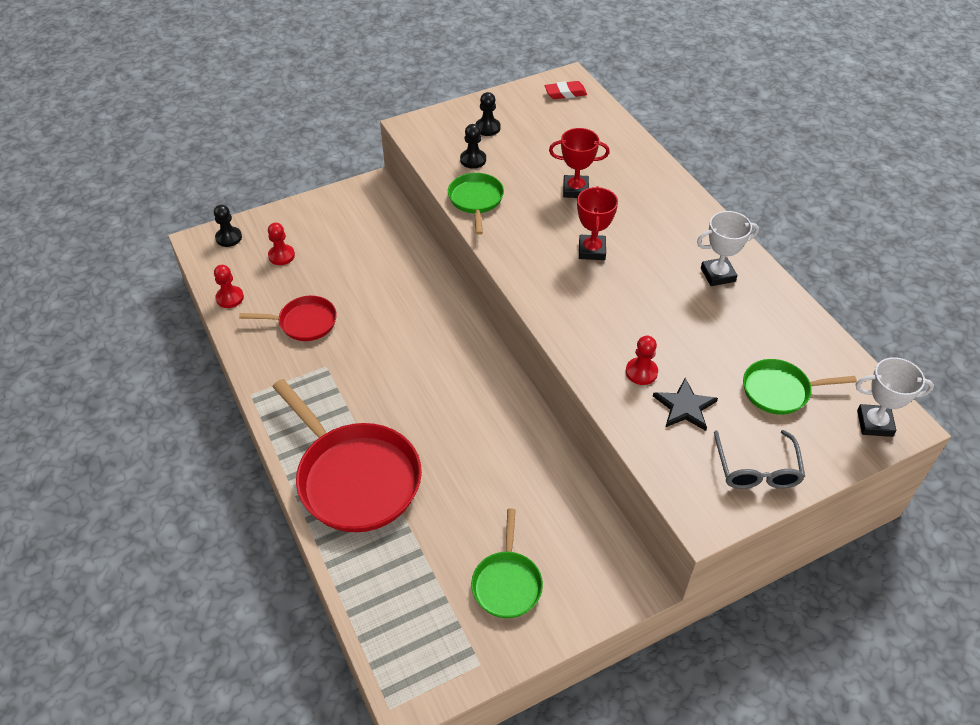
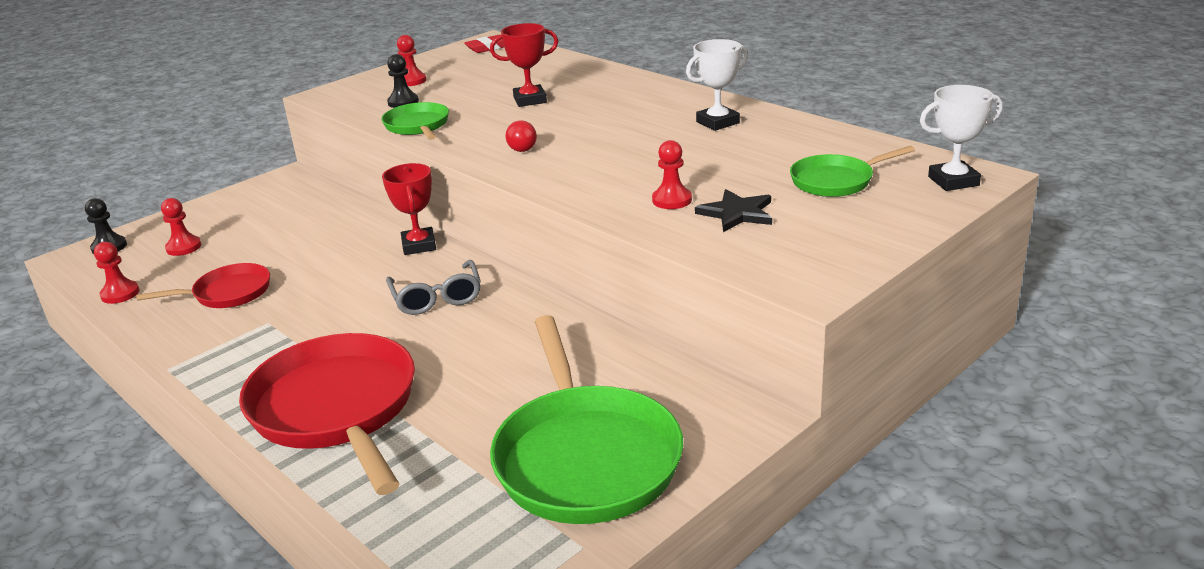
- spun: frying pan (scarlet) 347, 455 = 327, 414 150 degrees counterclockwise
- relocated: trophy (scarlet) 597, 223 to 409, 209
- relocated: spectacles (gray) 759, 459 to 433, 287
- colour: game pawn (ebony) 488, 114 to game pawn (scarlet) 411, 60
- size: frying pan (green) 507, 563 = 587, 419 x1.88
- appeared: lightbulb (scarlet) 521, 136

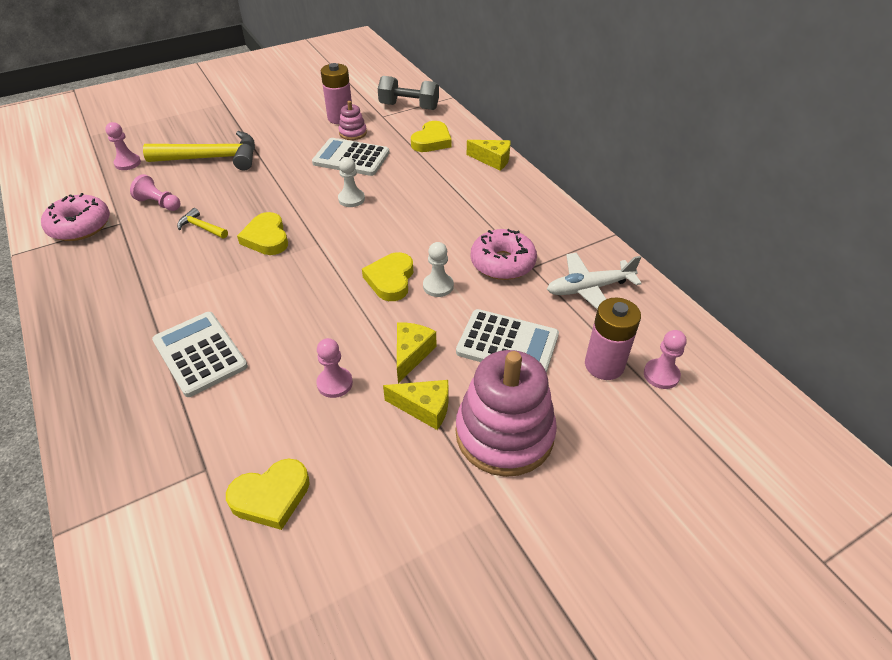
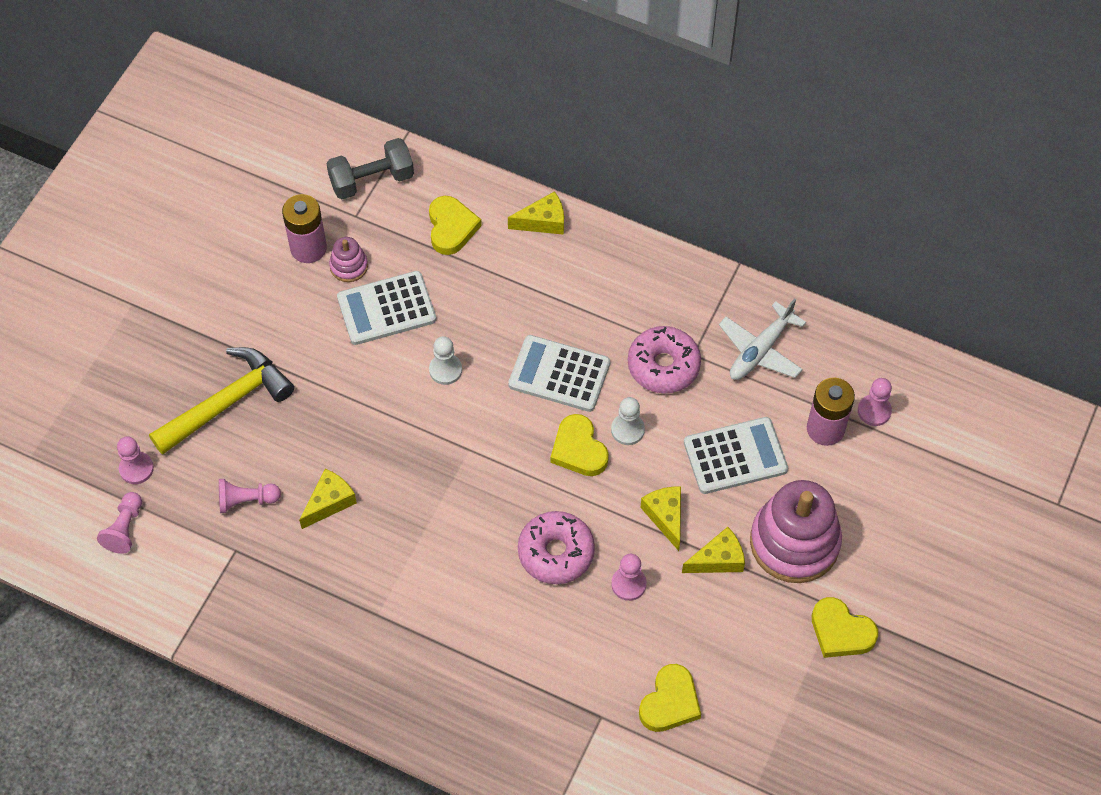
- appeared: game pawn (rosy) 119, 523
- exchanged: carpenter's hammer (yellow) 202, 223 to cheese wedge (yellow) 328, 499
- relocated: calculator (snow-white) 200, 354 to 559, 373
- relocated: doughnut (rosy) 75, 217 to 556, 547
- relocated: love heart (yellow) 262, 233 to 845, 627

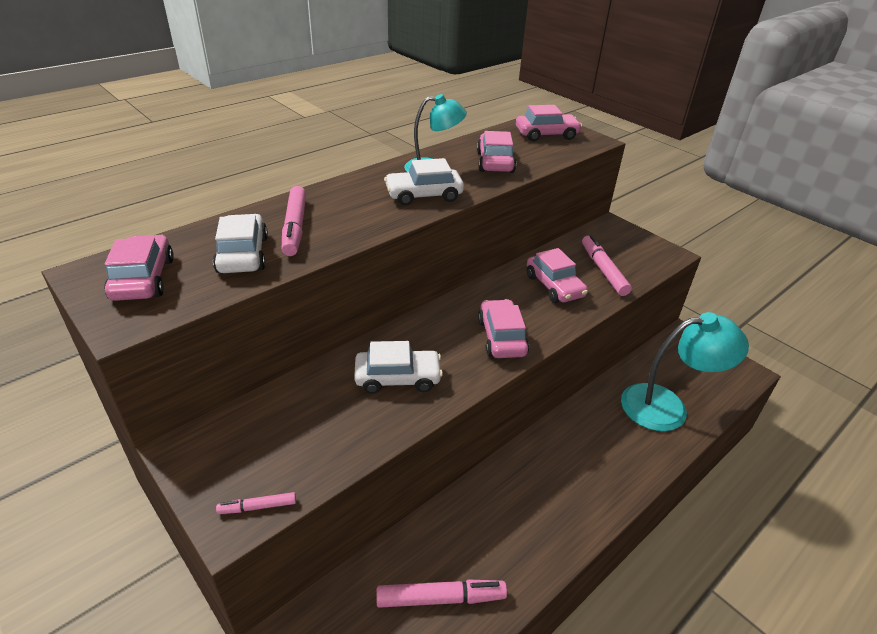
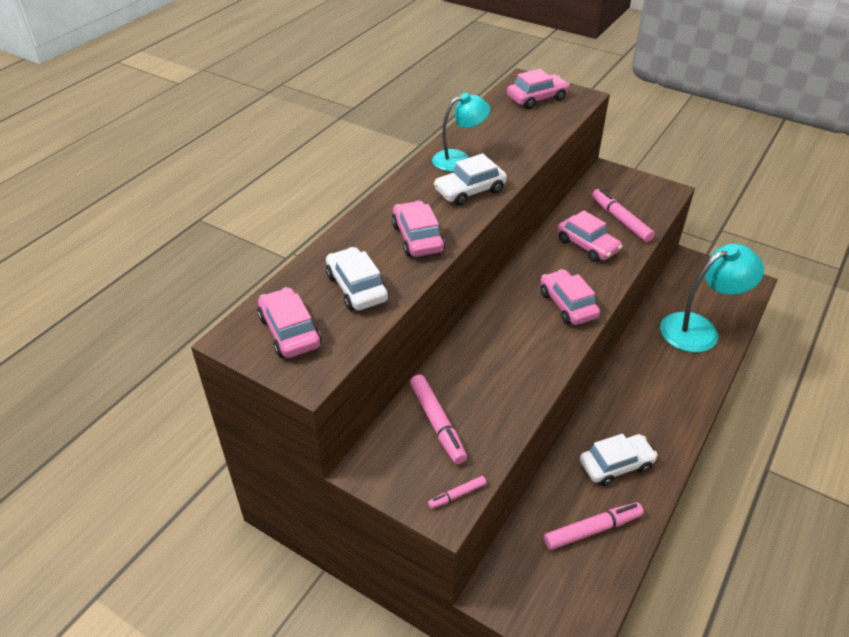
- relocated: automobile (rosy) 496, 152 to 418, 229
- relocated: felt pen (rosy) 294, 221 to 438, 419
- relocated: automobile (snow-white) 398, 367 to 619, 460

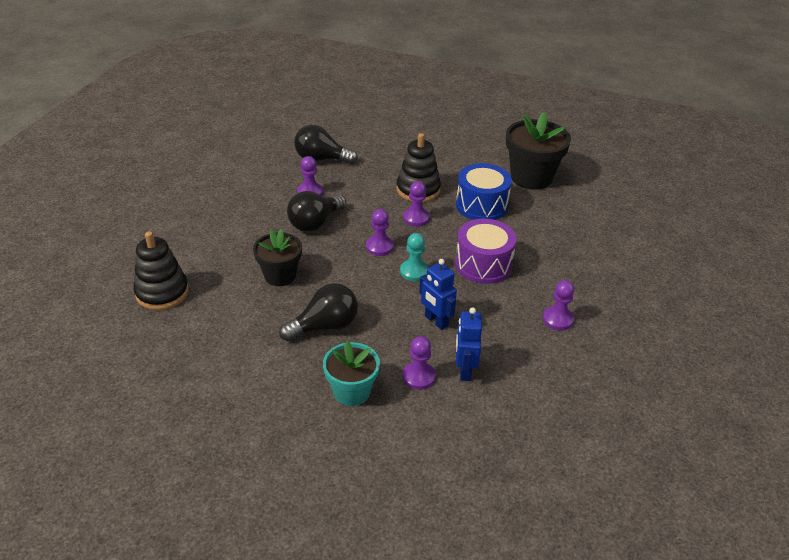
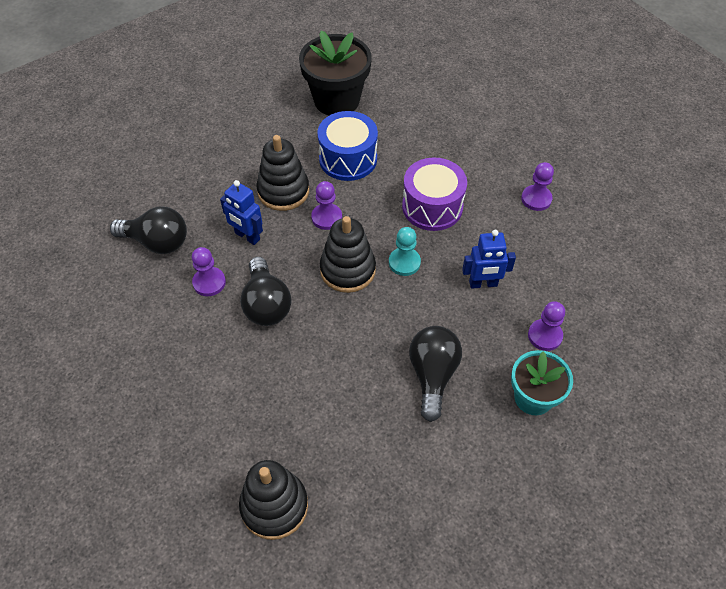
- spun: lightbulb (ebony) 326, 144 = 148, 230 120 degrees counterclockwise
- relocated: toy robot (blue) 469, 344 to 241, 212
- exchanged: game pawn (purple) 380, 232 to stacking rings (ebony) 348, 254
- missing: potted plant (ebony) 277, 257

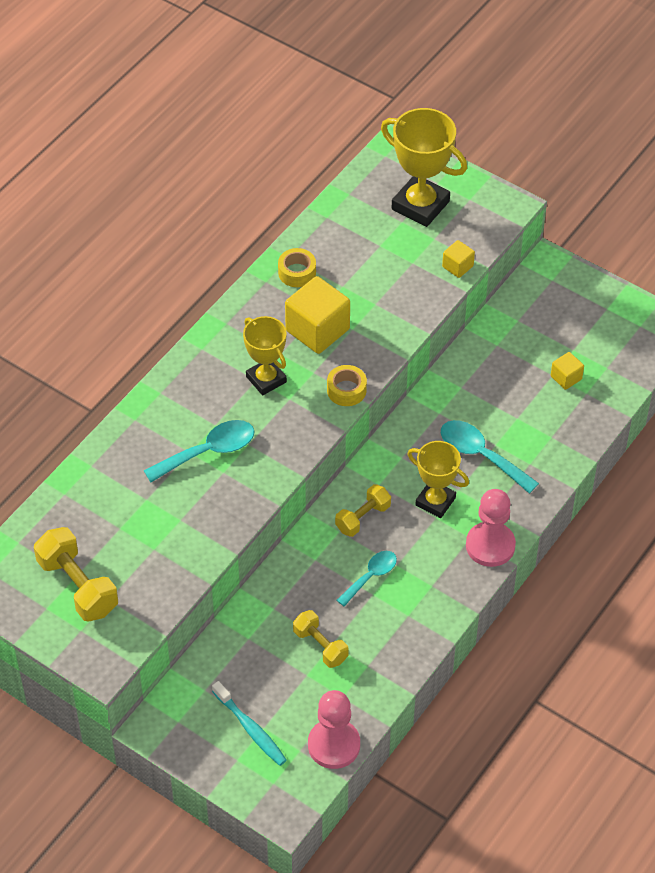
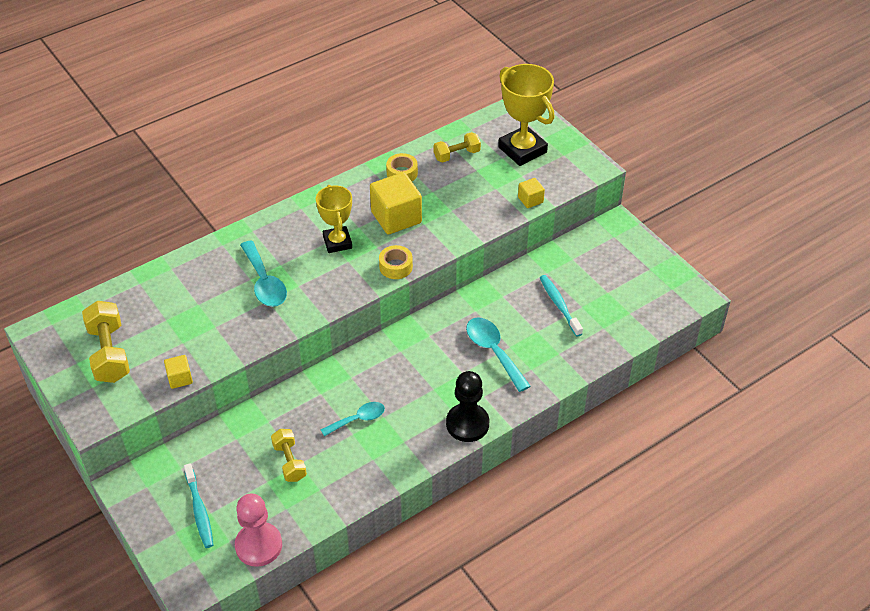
- relocated: cube (yellow) 567, 371 to 178, 372
- spun: teaspoon (teal) 199, 451 = 263, 273 75 degrees clockwise
- relocated: hand weight (yellow) 363, 510 to 457, 147
- colour: game pawn (rosy) 491, 528 to game pawn (ebony) 467, 406
- appeared: dental brush (teal) 561, 306
- missing: trophy (yellow) 438, 479

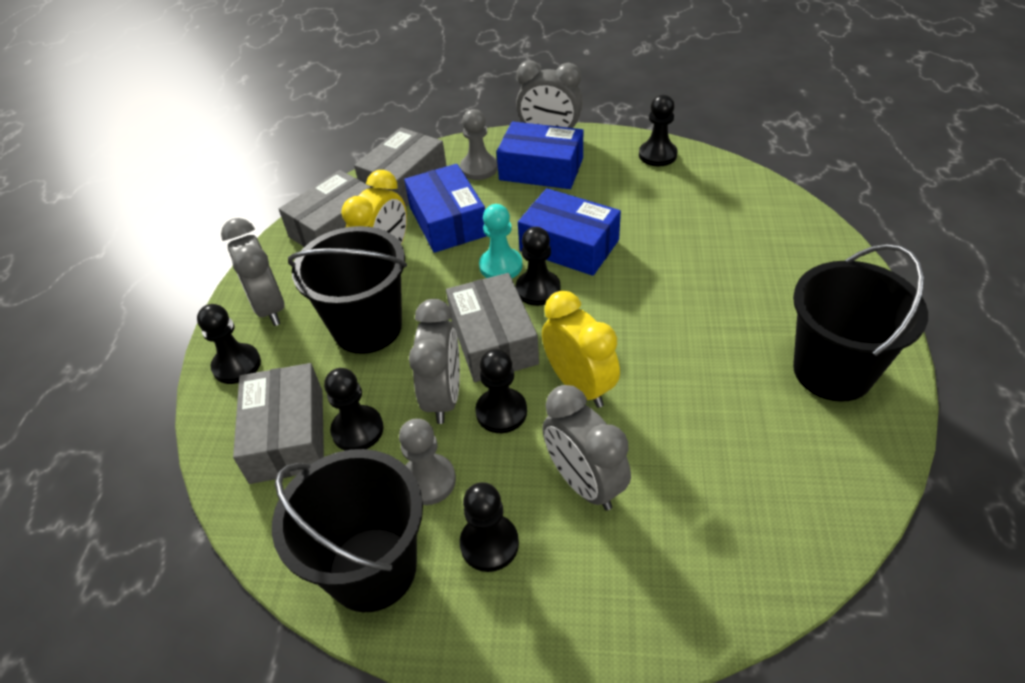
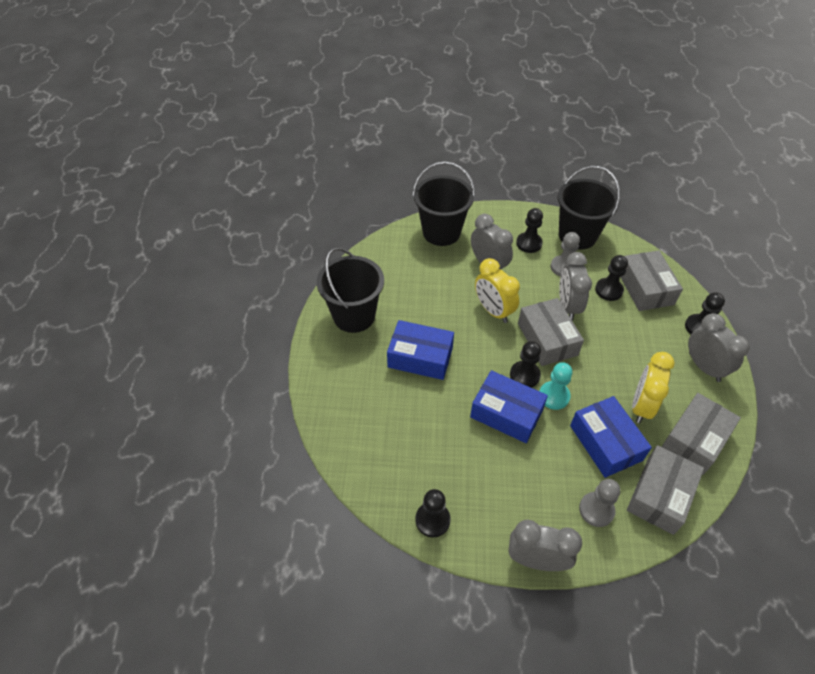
- relocated: parcel (blue) 539, 155 to 420, 350
- relocated: sand bucket (ebony) 347, 290 to 443, 204
- missing: game pawn (ebony) 501, 391

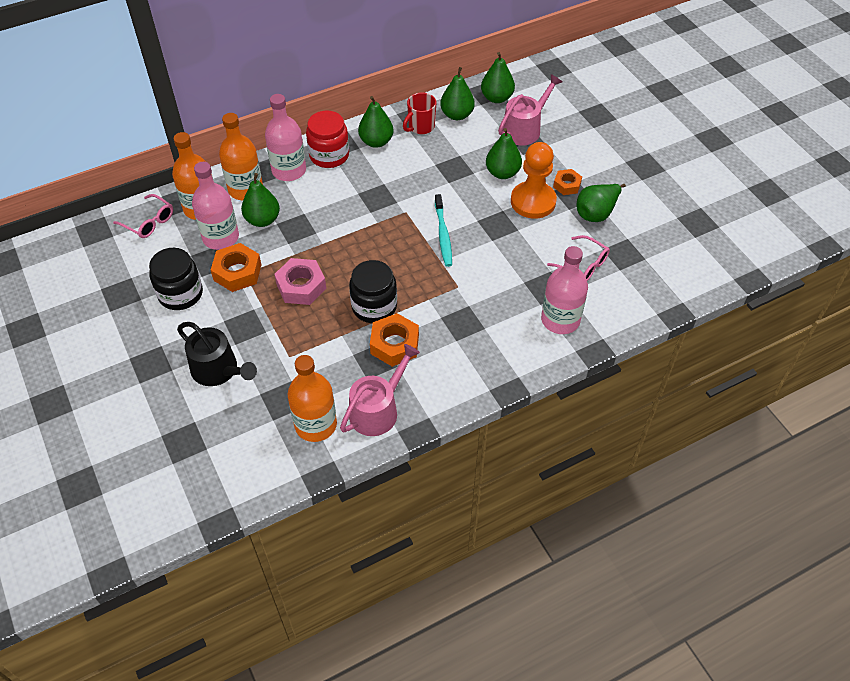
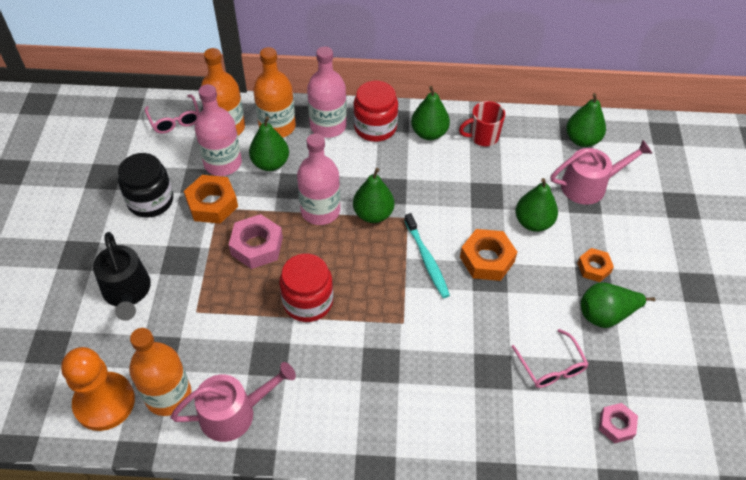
- relocated: game pawn (orange) 534, 180 to 98, 389
- colour: preserve jar (ebony) 373, 291 to preserve jar (scarlet) 306, 288
- relocated: bottle (rosy) 564, 290 to 318, 179
- relocated: pear (green) 457, 93 to 373, 195
- spun: dental brush (teal) 443, 230 = 427, 255 45 degrees counterclockwise
- relocated: hexagon nut (orange) 394, 340 to 488, 255
- appeared: hexagon nut (rosy) 618, 423

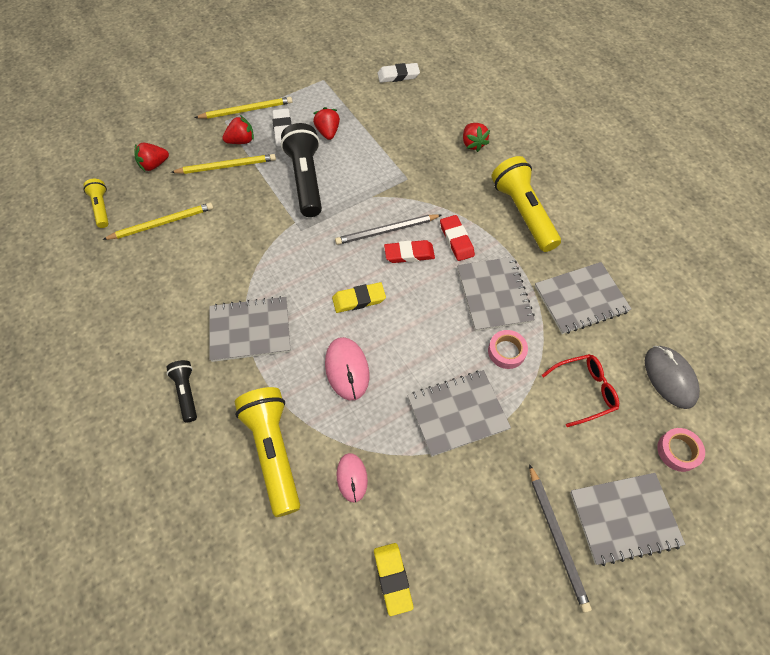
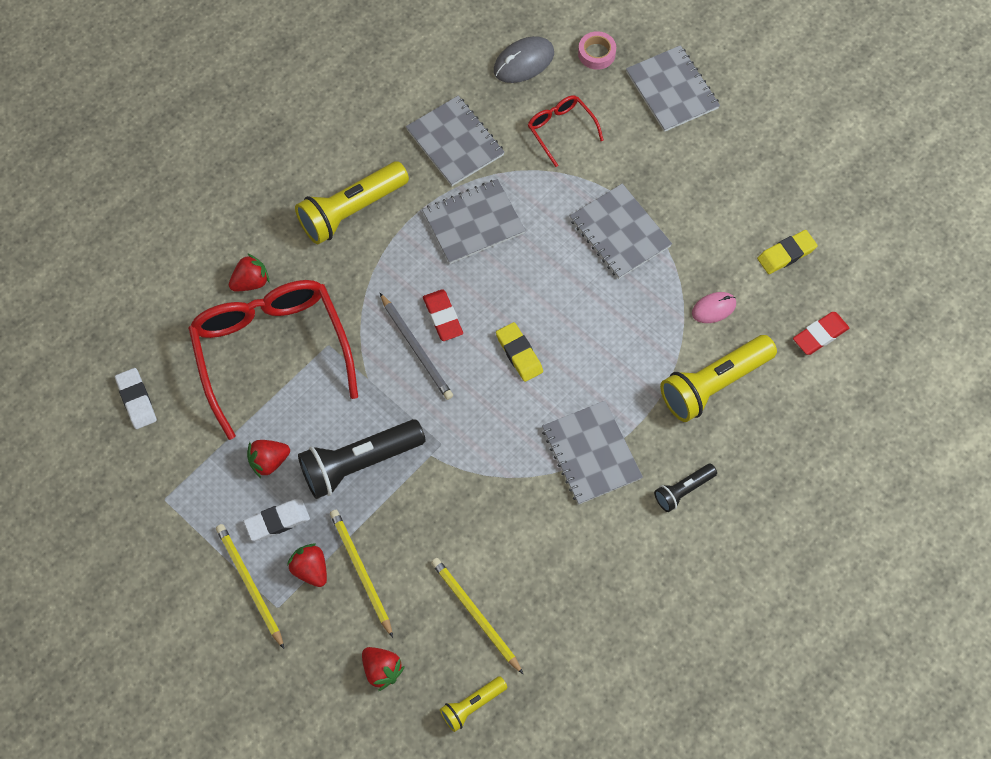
- appeared: spectacles (scarlet) 273, 360
- relocated: eraser (scarlet) 457, 238 to 821, 333
- missing: PC mouse (rosy) 347, 368
- missing: roll of tape (rosy) 508, 349
- missing: pencil (gray) 560, 538

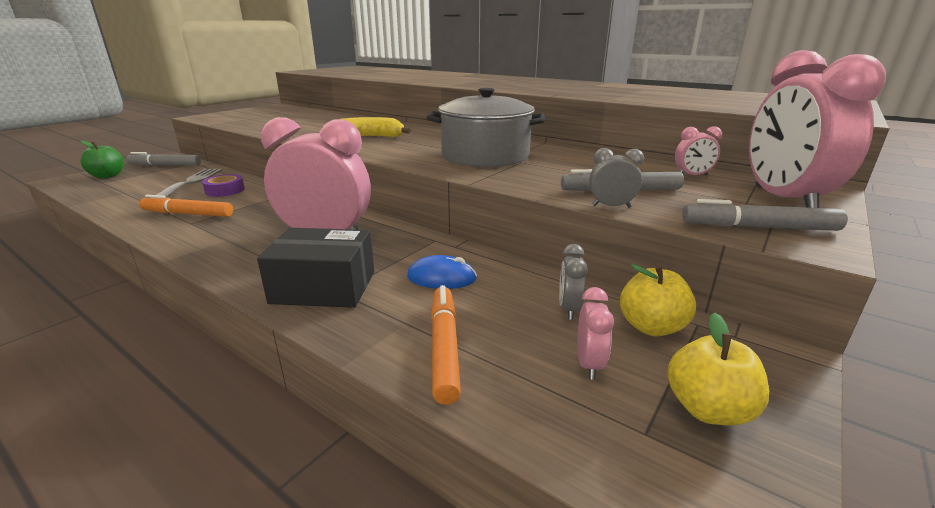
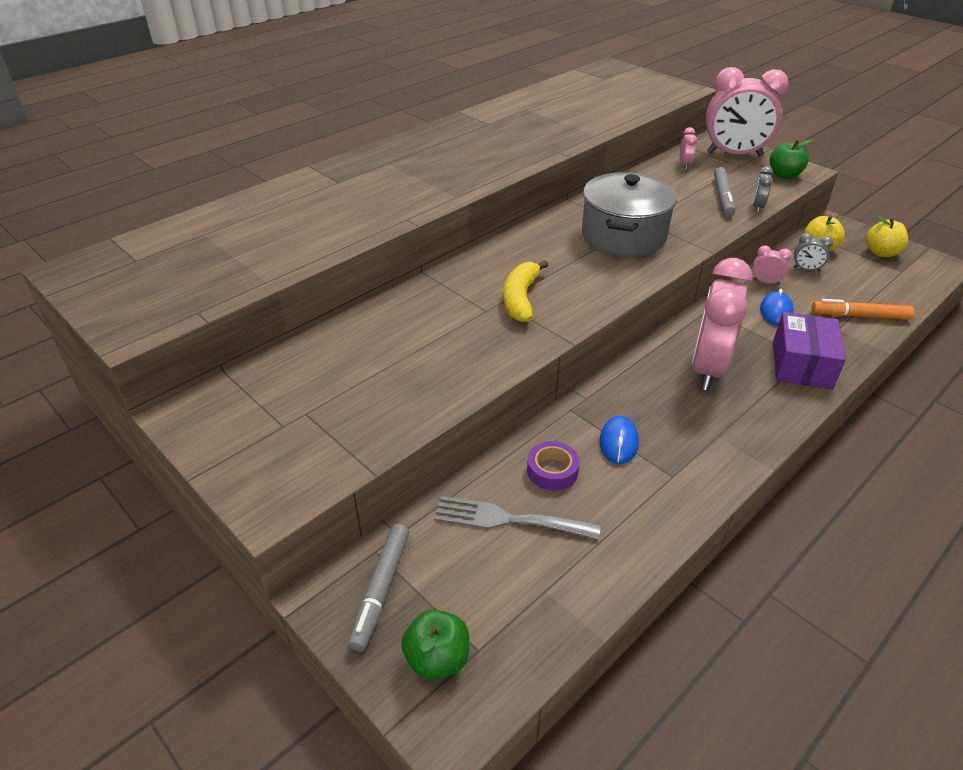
- appeared: PC mouse (blue) 619, 440
- relocated: alarm clock (rosy) 596, 333 to 772, 265
- exchanged: felt pen (gray) 765, 215 to toy apple (green) 791, 159
- colour: parcel (ebony) 315, 268 to parcel (purple) 809, 351
- missing: felt pen (orange) 186, 206

